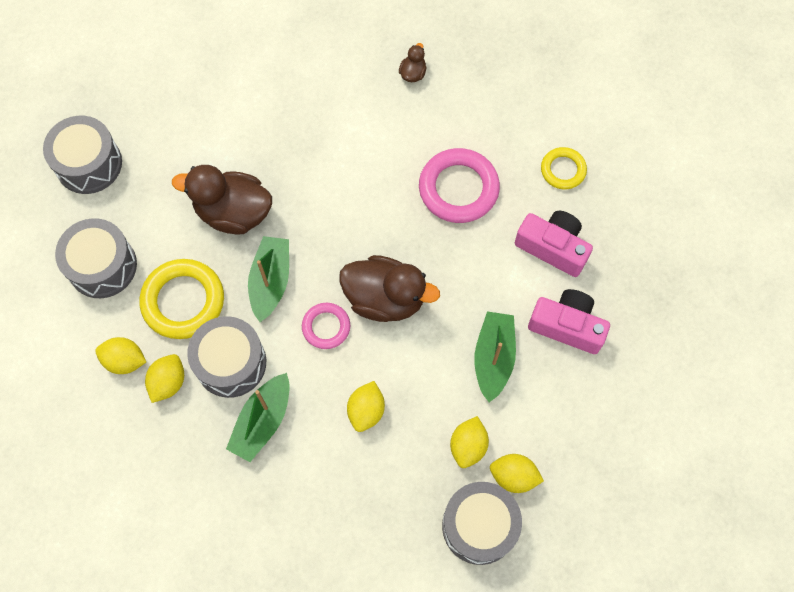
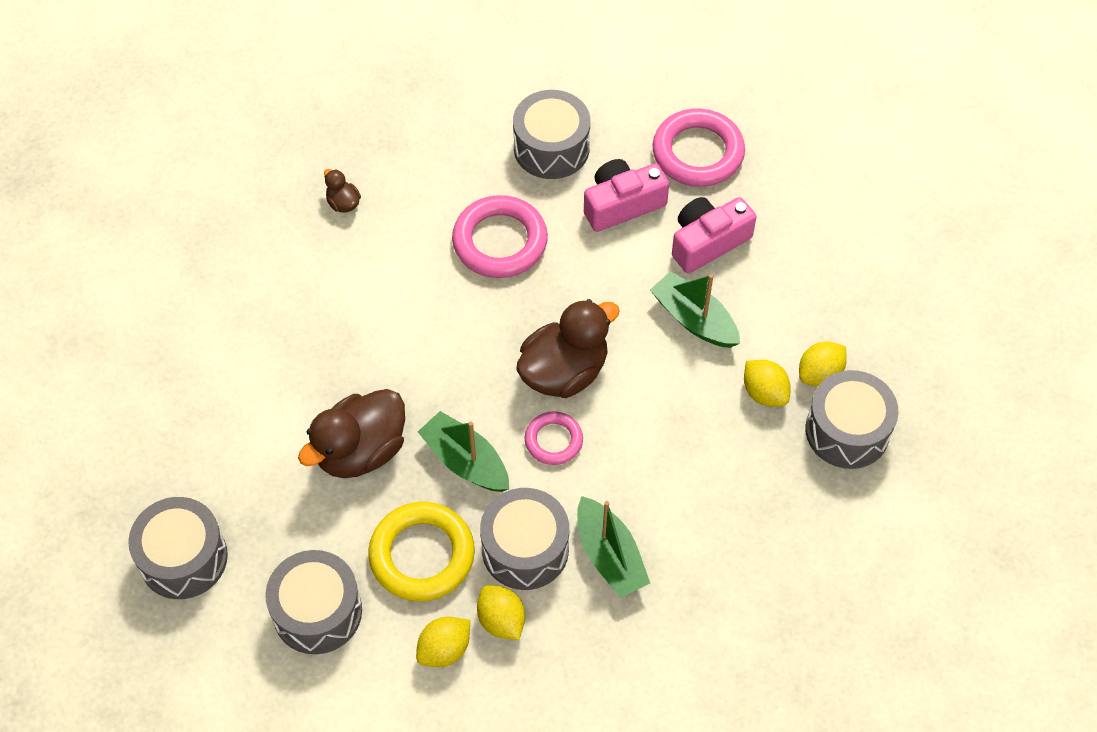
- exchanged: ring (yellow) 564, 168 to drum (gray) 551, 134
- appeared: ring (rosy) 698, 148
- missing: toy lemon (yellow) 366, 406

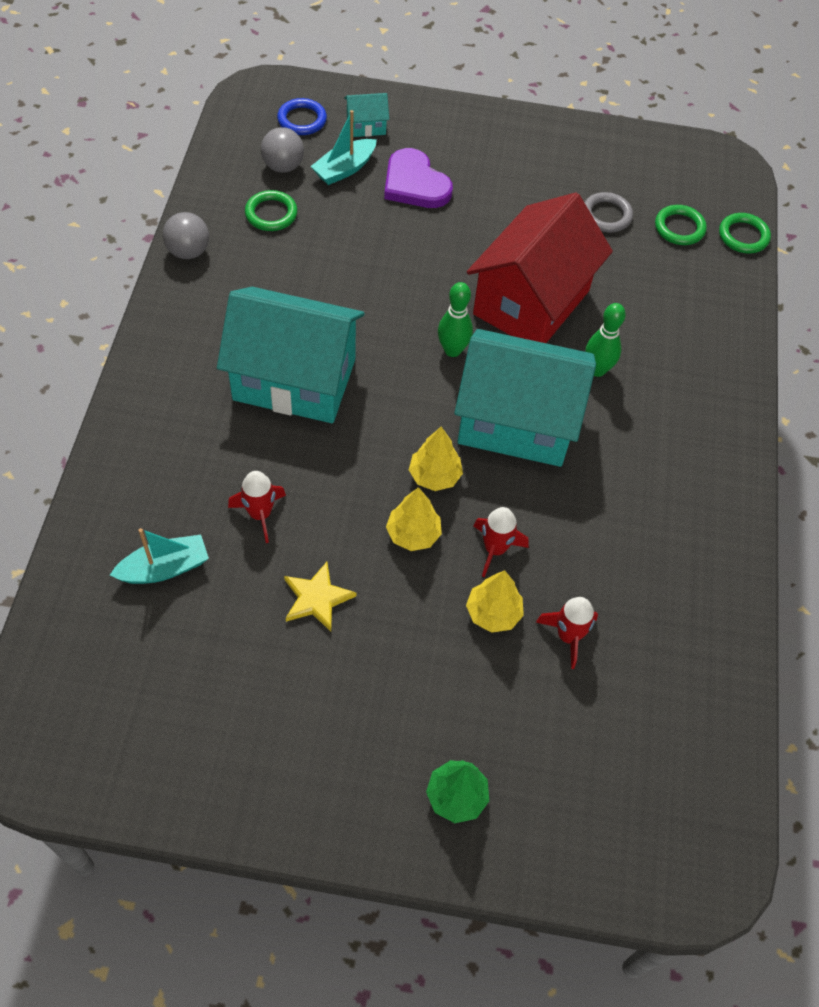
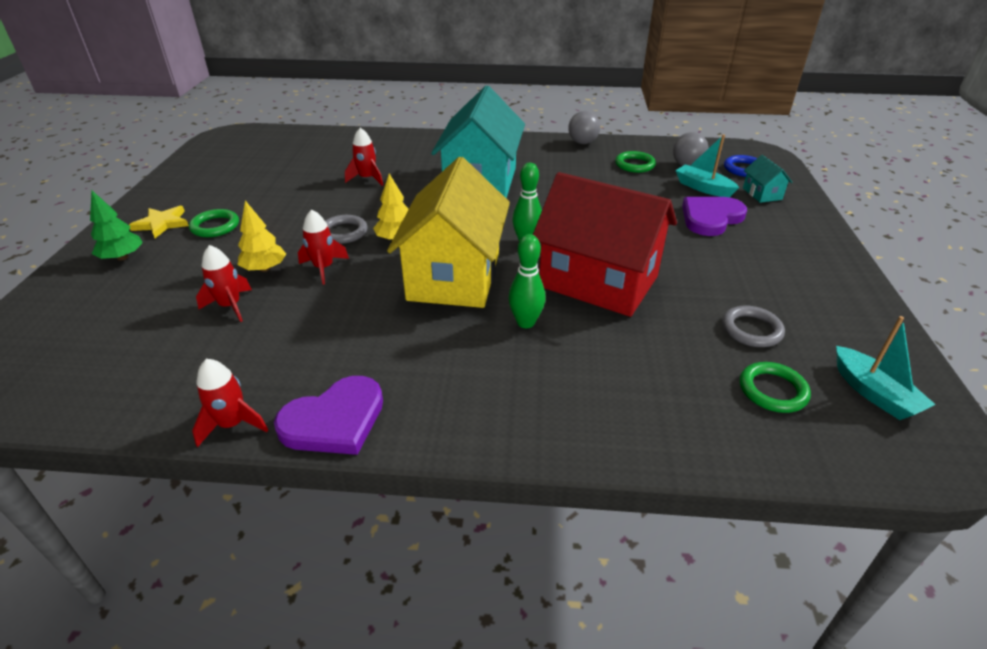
- relocated: star shape (yellow) 320, 597 to 159, 222
- relocated: ring (green) 745, 233 to 214, 223
- appeared: rocket (scarlet) 230, 403
- appeared: love heart (purple) 328, 415
- exchanged: fir tree (yellow) 414, 519 to ring (gray) 346, 229
- colour: toy house (teal) 525, 398 to toy house (yellow) 448, 232
- relocated: toy boat (teal) 159, 556 to 886, 368

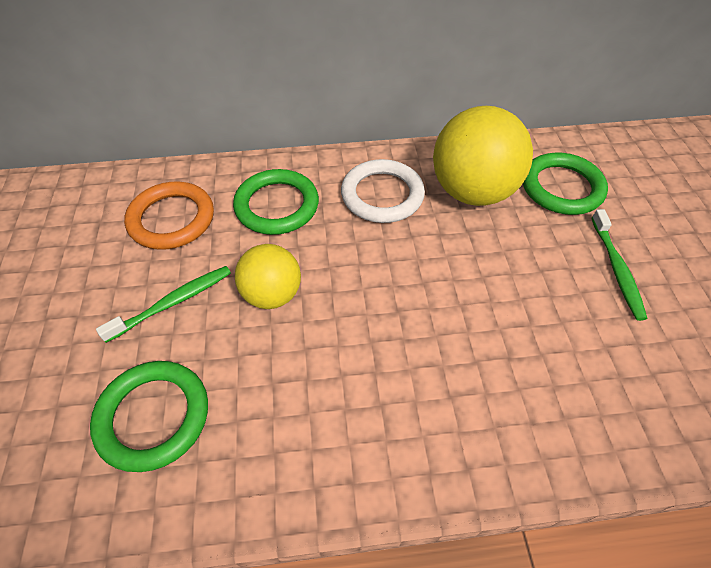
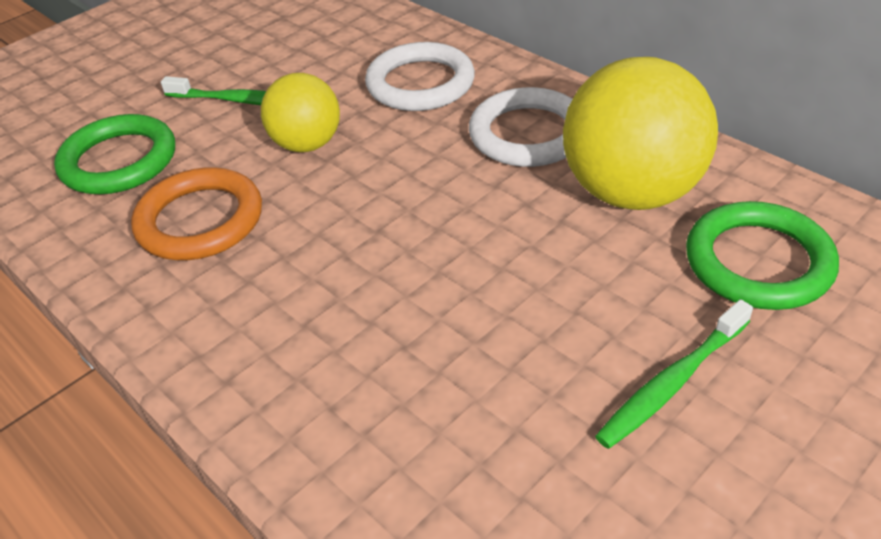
- relocated: ring (orange) 169, 216 to 196, 213
- colour: ring (green) 276, 202 to ring (snow-white) 420, 76

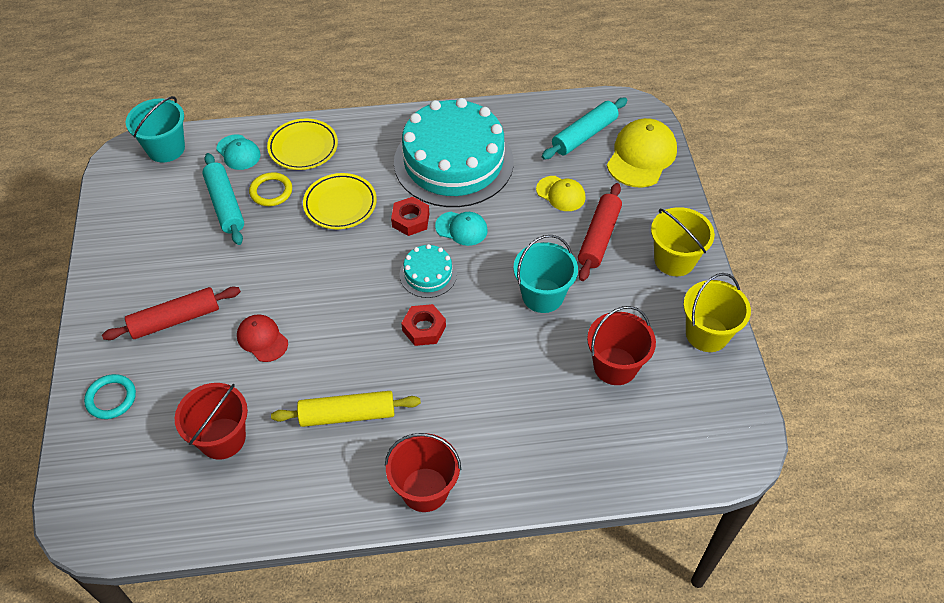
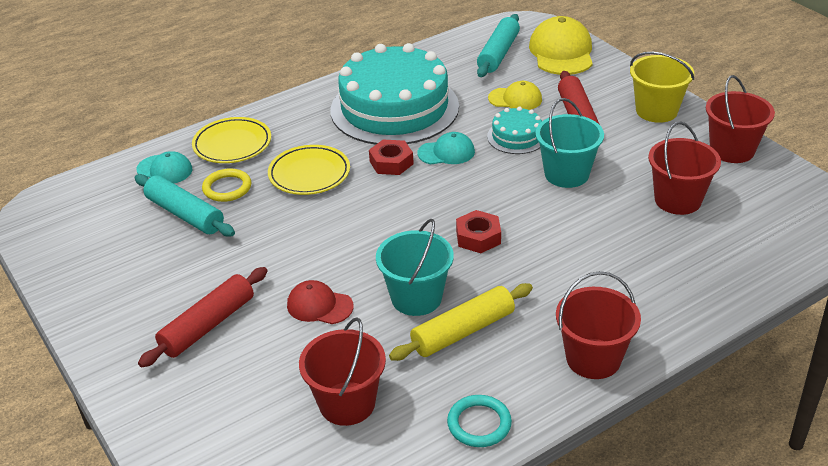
- relocated: sand bucket (teal) 155, 129 to 415, 267
- relocated: ring (teal) 110, 396 to 479, 421
- relocated: cake (teal) 428, 271 to 514, 130
- colour: sand bucket (yellow) 717, 312 to sand bucket (scarlet) 740, 119

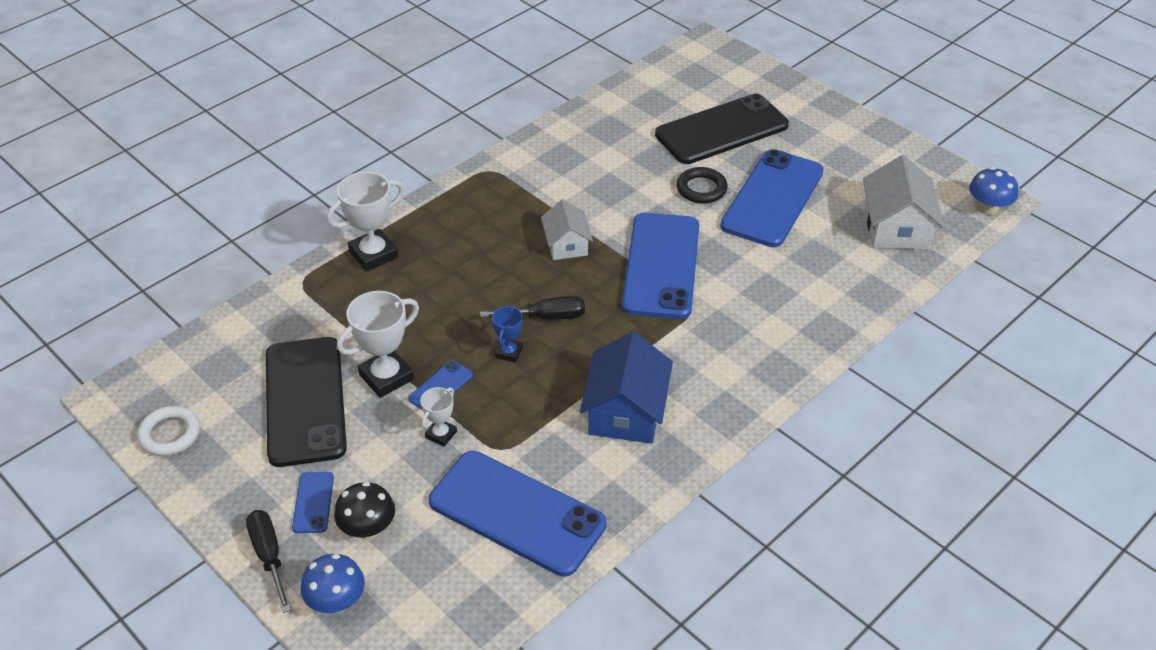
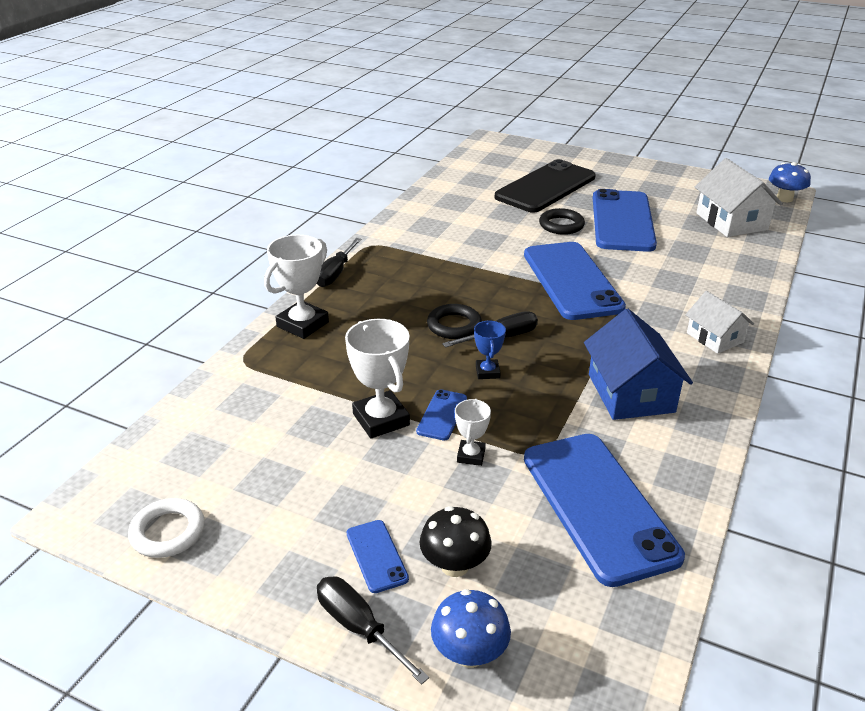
- appeared: screwdriver (ebony) 339, 262
- spun: trophy (snow-white) 378, 344 = 377, 378 60 degrees counterclockwise
- appeared: ring (ebony) 454, 321
- spun: phone (blue) 517, 514 = 604, 510 60 degrees clockwise
- relocated: toy house (snow-white) 567, 229 to 719, 322
- missing: phone (ebony) 306, 402

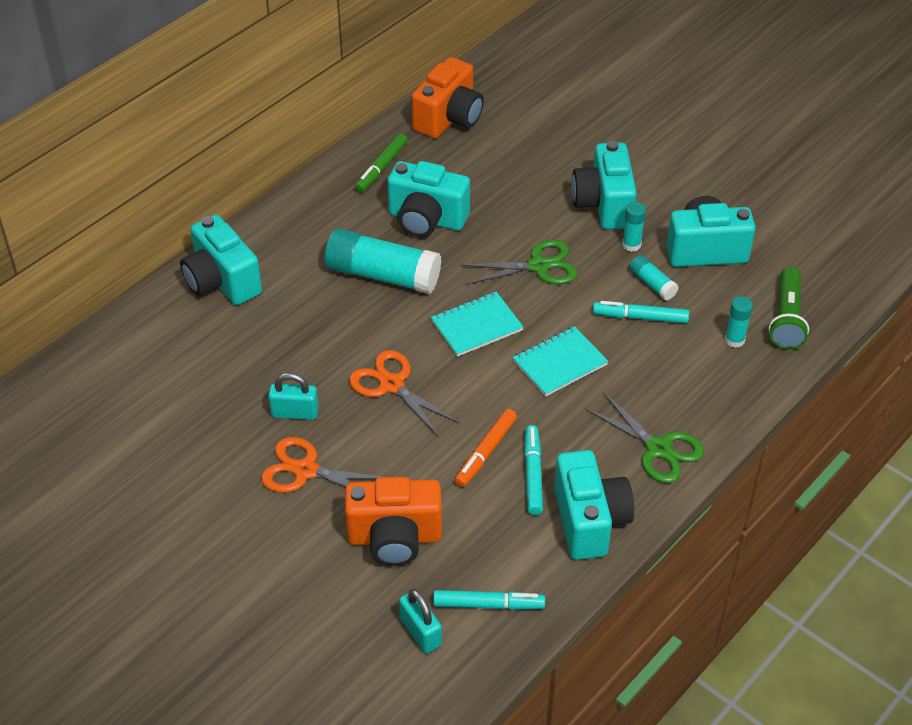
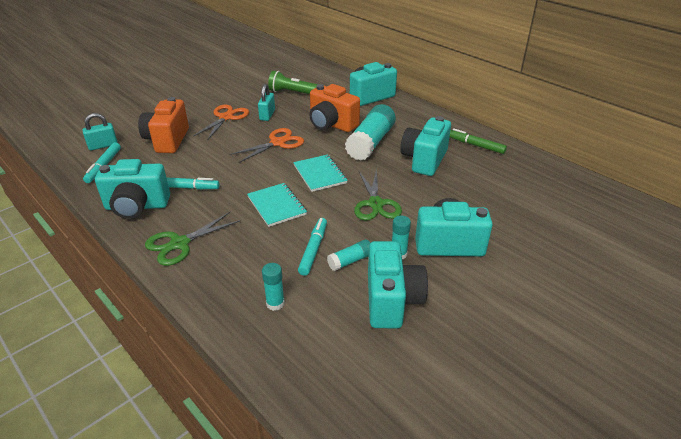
- relocated: flashlight (green) 789, 308 to 293, 82
- relocated: photo camera (orange) 447, 97 to 335, 108
- missing: felt pen (orange) 486, 448

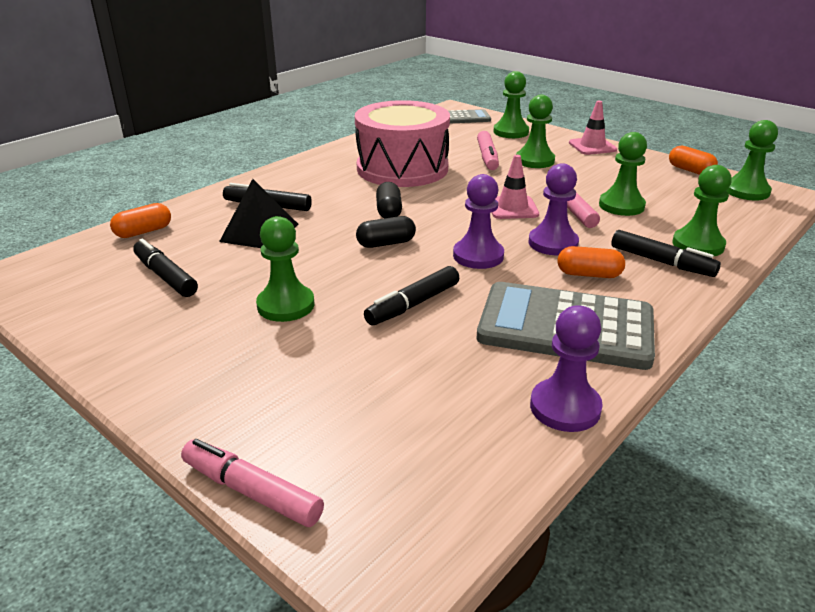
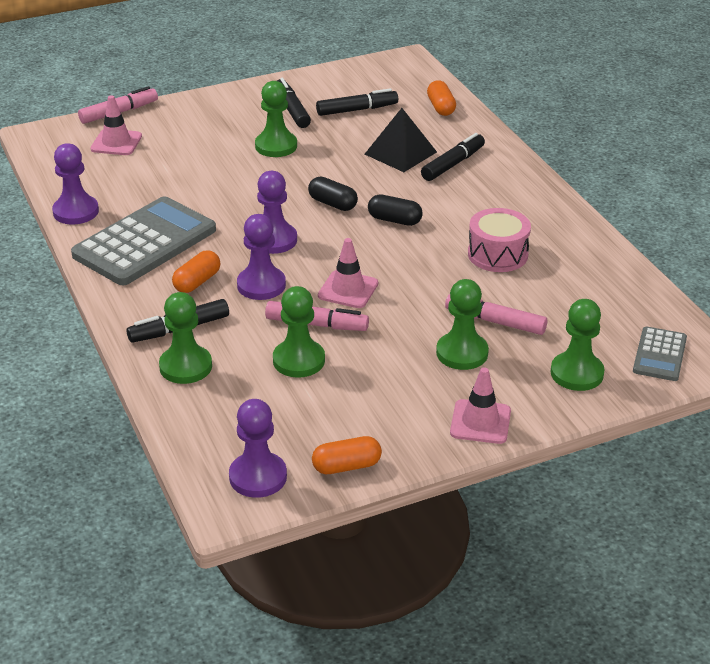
- appeared: traffic cone (rosy) 116, 125
- colour: game pawn (green) 752, 160 to game pawn (purple) 258, 448
- relocated: felt pen (ebony) 411, 295 to 294, 103
- spun: pill (ebony) 386, 232 = 333, 194 60 degrees counterclockwise
- size: drum (rosy) 402, 143 = 499, 240 x0.55

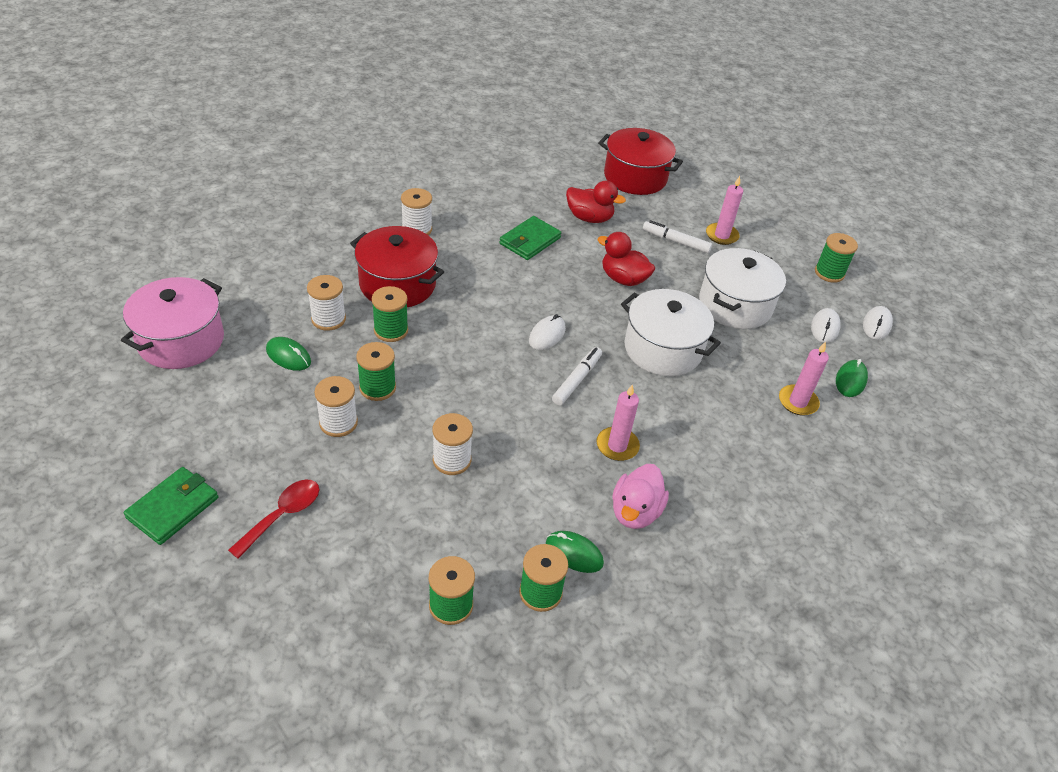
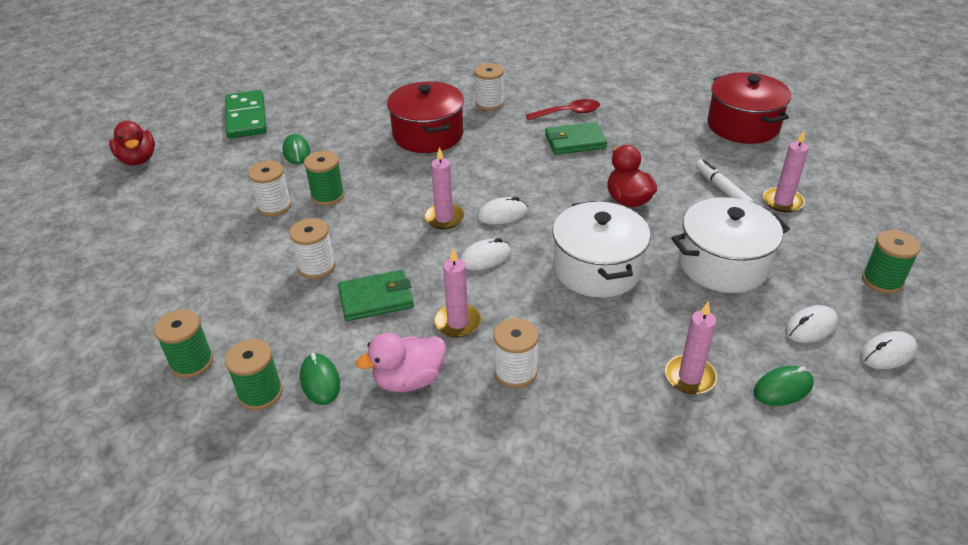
- relocated: toy duck (scarlet) 596, 202 to 132, 143
- exchanged: stockpot (rosy) 172, 323 to domino tile (green) 246, 114
- relocated: wallet (green) 171, 506 to 376, 295
- appeared: wax candle (rosy) 444, 188
- exchanged: felt pen (snow-white) 577, 376 to PC mouse (snow-white) 485, 254
- relocated: spool (snow-white) 326, 303 to 516, 353
- relocated: teaspoon (scarlet) 273, 519 to 563, 110
- missing: spool (green) 390, 314

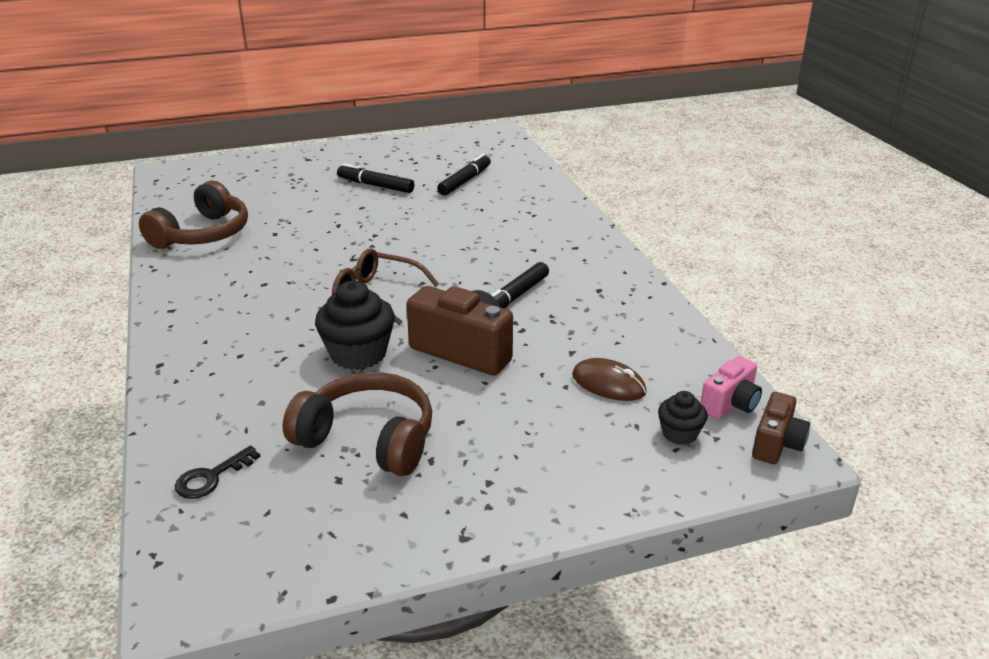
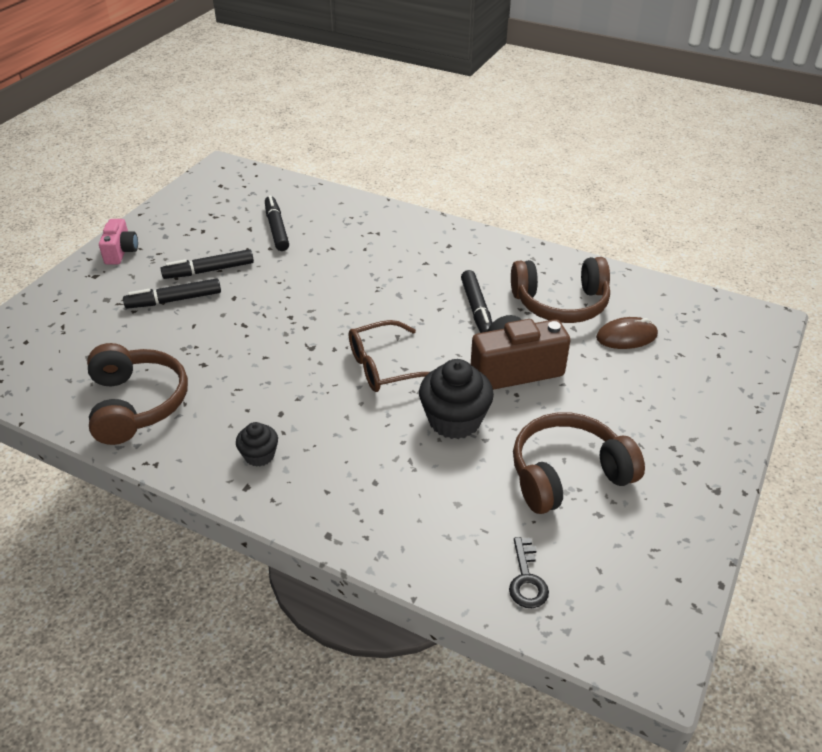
- relocated: photo camera (rosy) 731, 387 to 118, 242
- appeared: felt pen (ebony) 172, 293
- relocated: fairy cake (ebony) 683, 418 to 257, 444
- appeared: headset (russet) 560, 290
- missing: photo camera (russet) 781, 428

